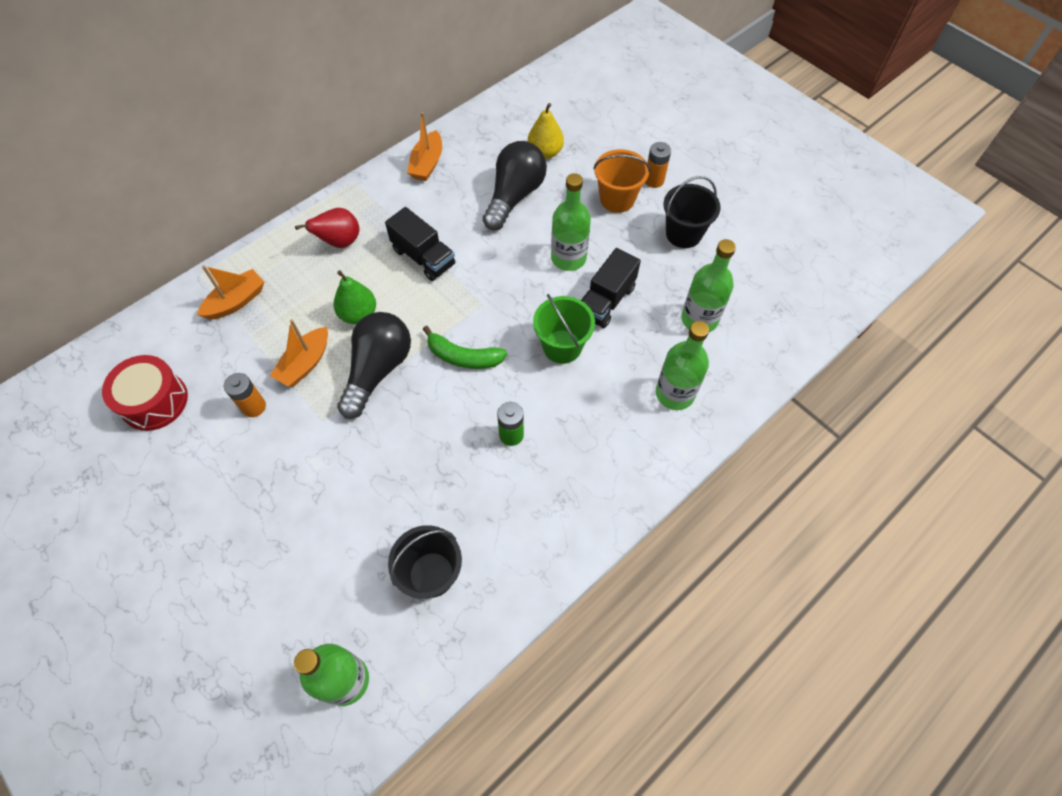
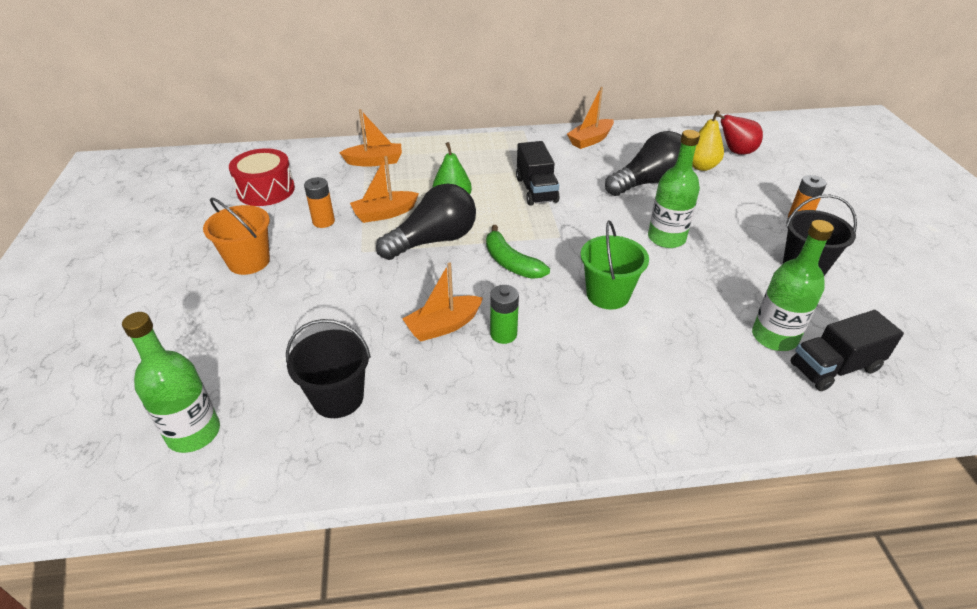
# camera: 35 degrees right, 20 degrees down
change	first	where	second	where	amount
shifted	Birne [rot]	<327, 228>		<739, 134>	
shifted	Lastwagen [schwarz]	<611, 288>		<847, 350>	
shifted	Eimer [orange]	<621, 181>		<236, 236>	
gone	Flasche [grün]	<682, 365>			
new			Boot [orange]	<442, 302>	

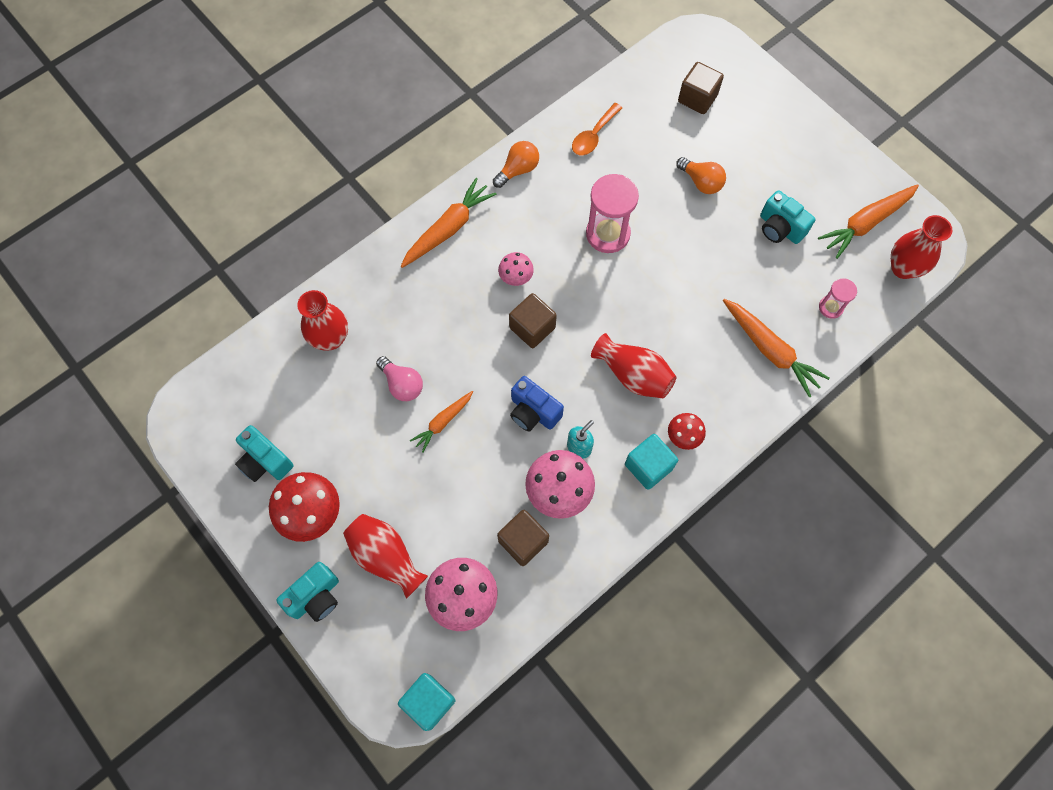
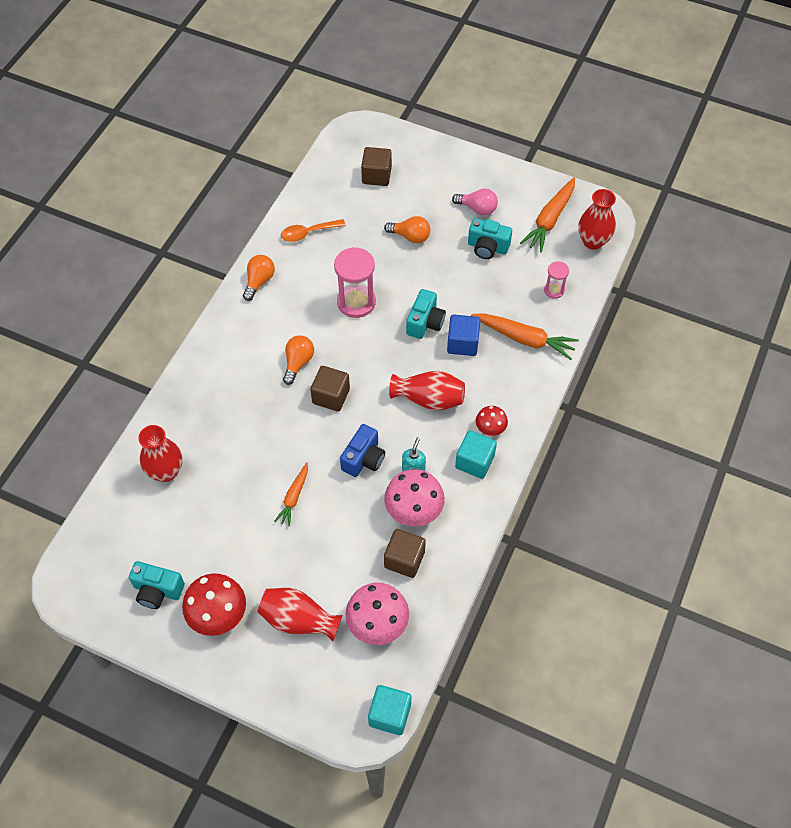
# camera: 25 degrees left, 10 degrees down
change	first	where	second	where	amount
shifted	Kamera [türkis]	<307, 592>		<426, 314>	
shifted	Glühbirne [rosa]	<399, 378>		<475, 202>	
gone	Karotte [orange]	<449, 223>			
swapped	Pilz [rosa]	<516, 269>	Glühbirne [orange]	<298, 360>	
rotated	Kamera [blau]	<537, 403>		<362, 450>	75 degrees counterclockwise
rotated	Löffel [orange]	<597, 129>		<313, 230>	60 degrees clockwise
new			Kubus [blau]	<463, 335>	

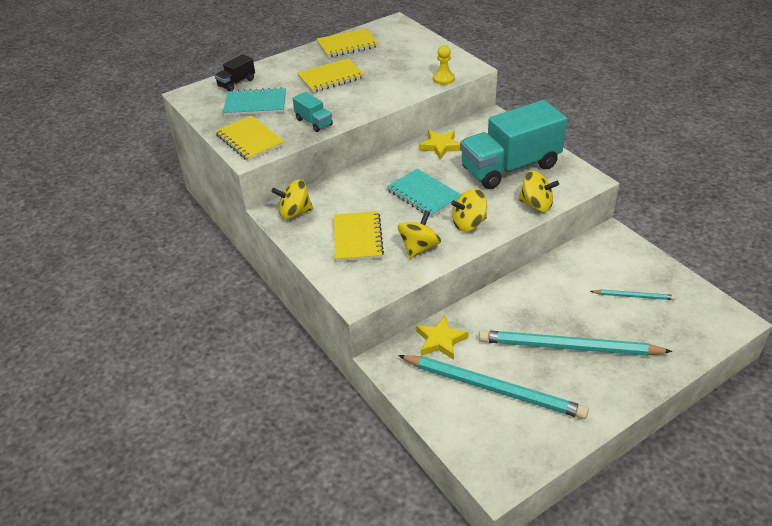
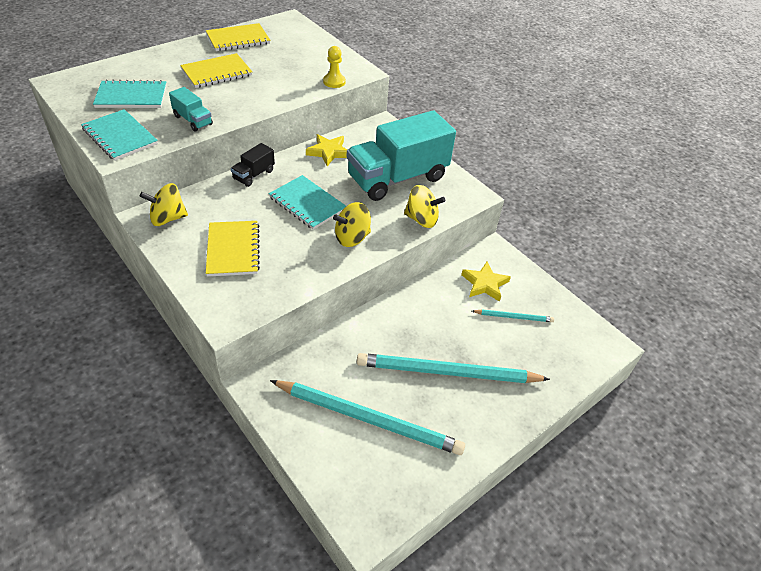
# camera: 10 degrees left, 5 degrees up
change	first	where	second	where	amount
shifted	Lastwagen [schwarz]	<235, 72>		<253, 165>	
repainted	Notizbuch [gelb]	<250, 138>	Notizbuch [türkis]	<119, 135>	
gone	Kreisel [gelb]	<419, 234>			
shifted	Stern [gelb]	<442, 338>		<486, 282>	

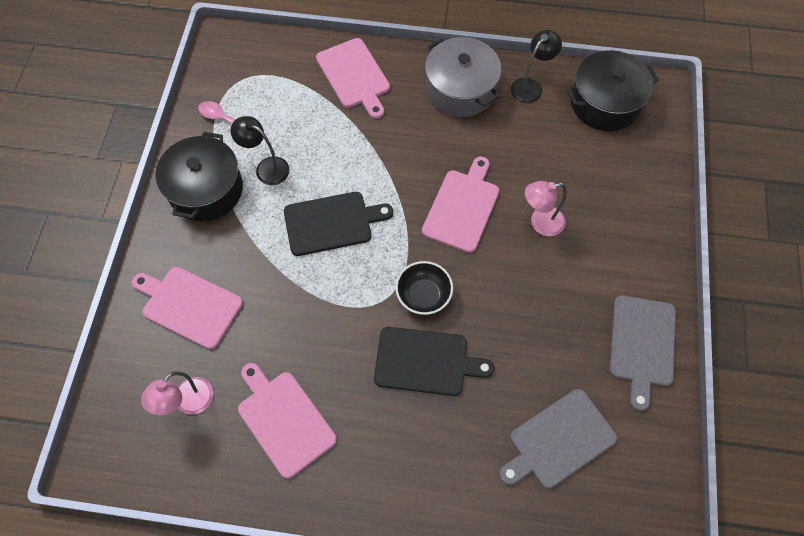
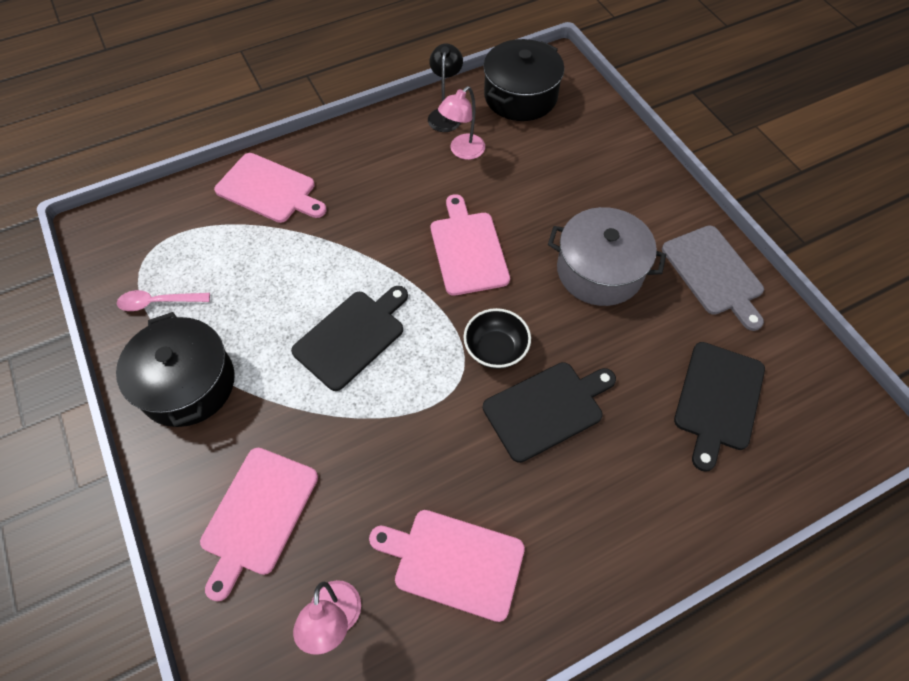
# camera: 35 degrees left, 5 degrees down
change	first	where	second	where	amount
rotated	Schneidebrett [rosa]	<187, 308>		<259, 524>	60 degrees counterclockwise
gone	Lampe [schwarz]	<260, 150>			
shifted	Kochtopf [grau]	<463, 77>		<607, 256>	
repainted	Schneidebrett [grau]	<558, 438>	Schneidebrett [schwarz]	<719, 407>	
shifted	Lampe [rosa]	<546, 208>		<461, 123>	

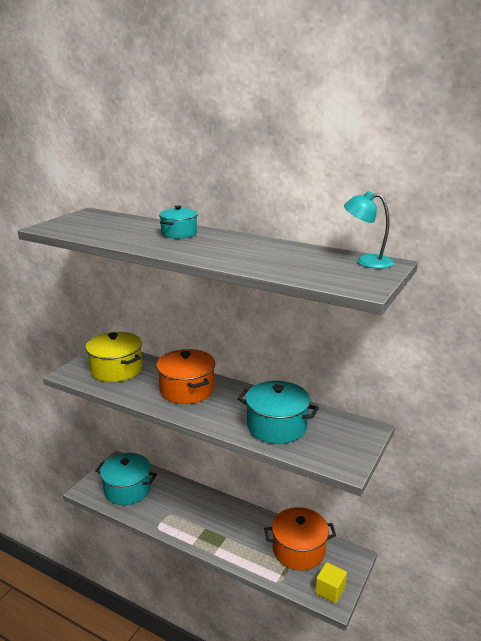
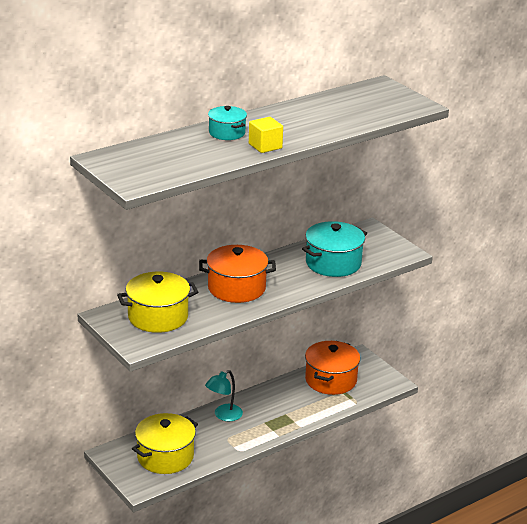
# camera: 65 degrees left, 5 degrees up
change	first	where	second	where	amount
repainted	Kochtopf [türkis]	<126, 479>	Kochtopf [gelb]	<165, 443>	
shifted	Kubus [gelb]	<331, 582>		<266, 135>	
shifted	Lampe [türkis]	<369, 230>		<224, 395>	

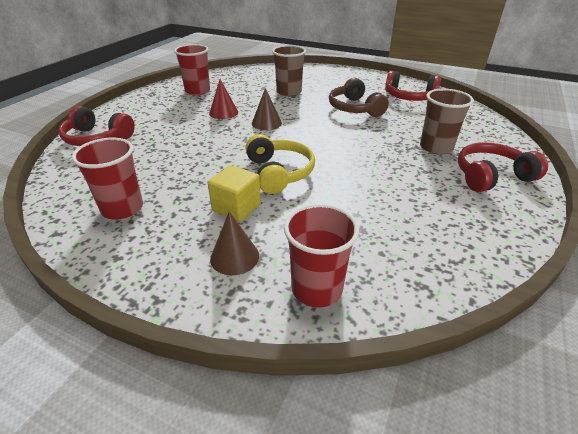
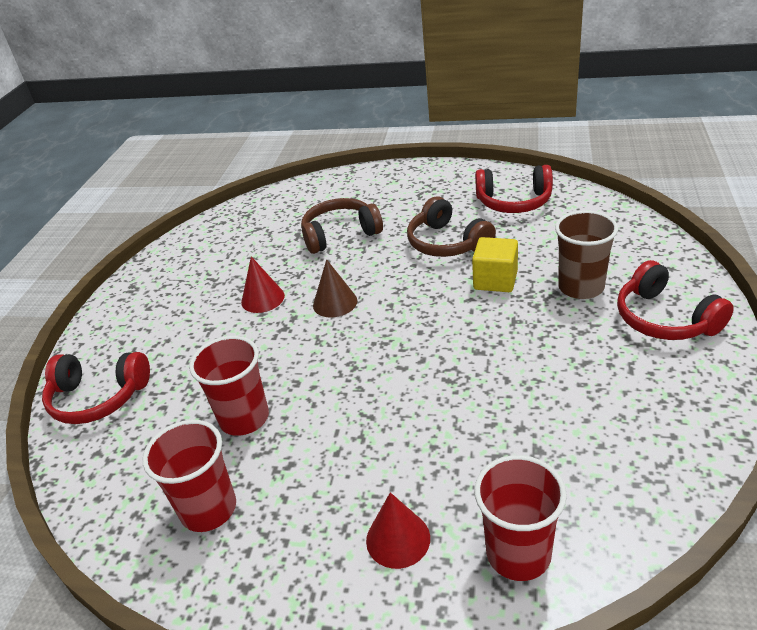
# camera: 10 degrees left, 0 degrees up
change	first	where	second	where	amount
shifted	Becher [rot]	<192, 69>		<229, 386>	
shifted	Kubus [gelb]	<234, 193>		<495, 264>	
repainted	Kegel [braun]	<234, 243>	Kegel [rot]	<398, 530>	
gone	Kopfhörer [gelb]	<280, 164>			
swapped	Becher [braun]	<289, 71>	Kopfhörer [braun]	<342, 226>	
rotated	Kopfhörer [rot]	<503, 167>		<675, 300>	90 degrees counterclockwise

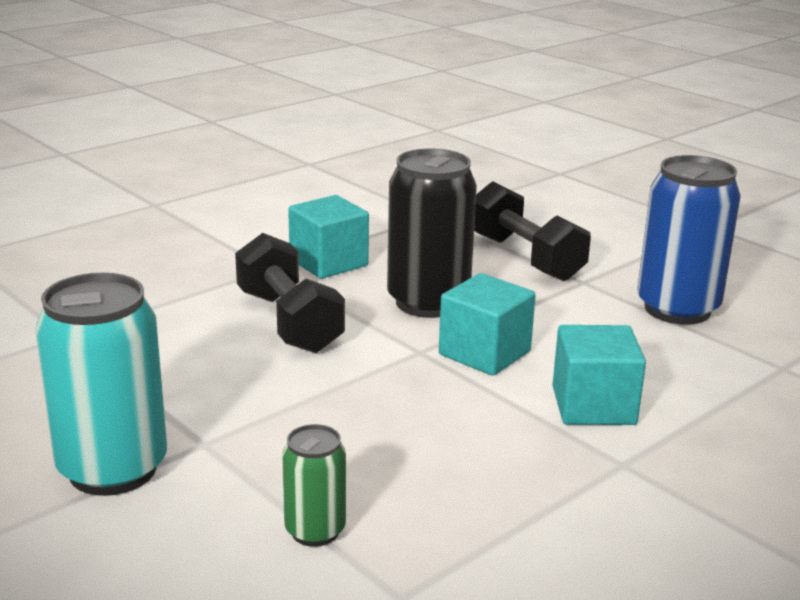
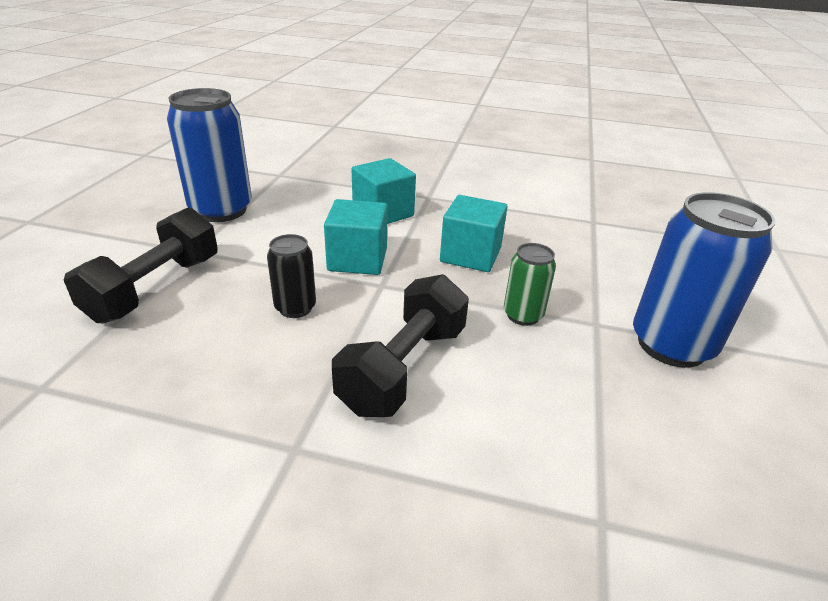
# camera: 125 degrees left, 10 degrees up
change	first	where	second	where	amount
repainted	Dose [türkis]	<101, 384>	Dose [blau]	<704, 280>	
shifted	Dose [grün]	<314, 485>		<530, 284>	
shifted	Kubus [türkis]	<328, 237>		<473, 233>	
scaled	Dose [schwarz]	<432, 233>		<291, 276>	x0.52

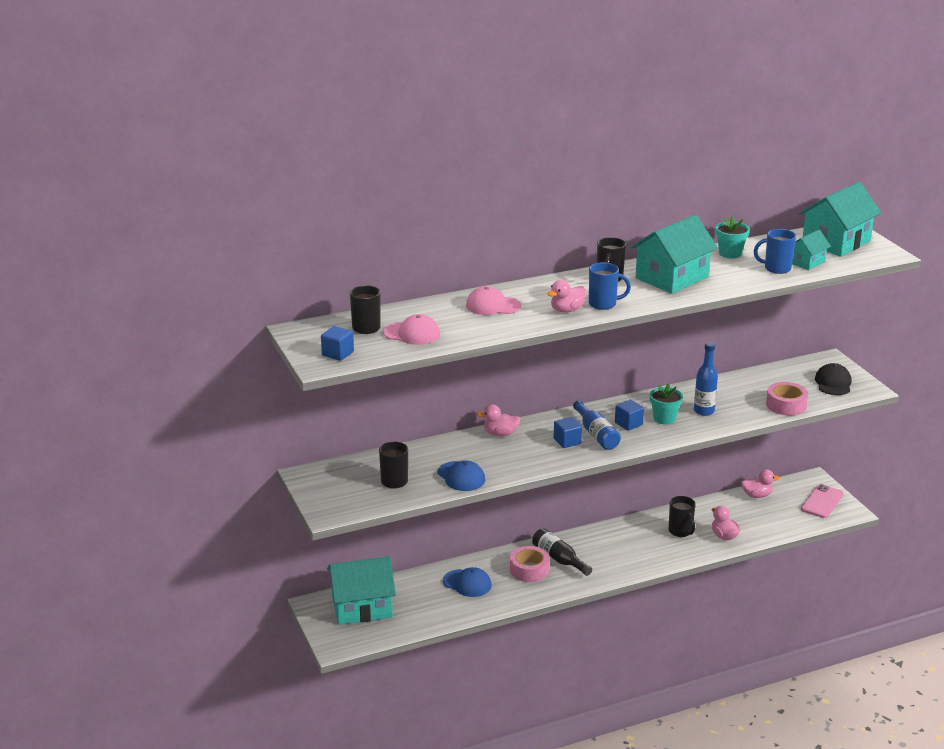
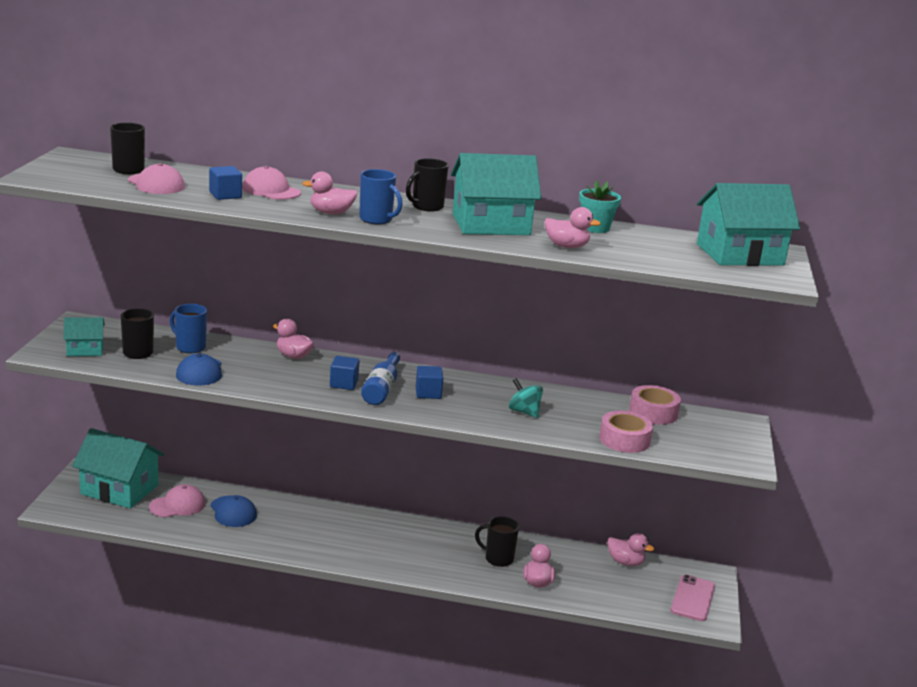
# camera: 30 degrees right, 5 degrees down
change	first	where	second	where	amount
shifted	Kubus [blau]	<337, 343>		<225, 183>	
shifted	Klebeband [rosa]	<530, 564>		<655, 405>	
gone	Flasche [schwarz]	<562, 552>			
gone	Blumentopf [türkis]	<666, 404>			
rotated	Tasse [schwarz]	<682, 516>		<497, 541>	105 degrees clockwise
swapped	Flasche [blau]	<706, 379>	Kreisel [türkis]	<525, 398>	
shifted	Tasse [blau]	<775, 251>		<188, 328>	
shifted	Haus [türkis]	<811, 249>		<84, 336>	
rotated	Handy [rosa]	<822, 501>		<693, 598>	45 degrees counterclockwise
gone	Kappe [schwarz]	<833, 379>			
new			Kappe [rosa]	<177, 500>	
new			Ente [rosa]	<573, 227>	

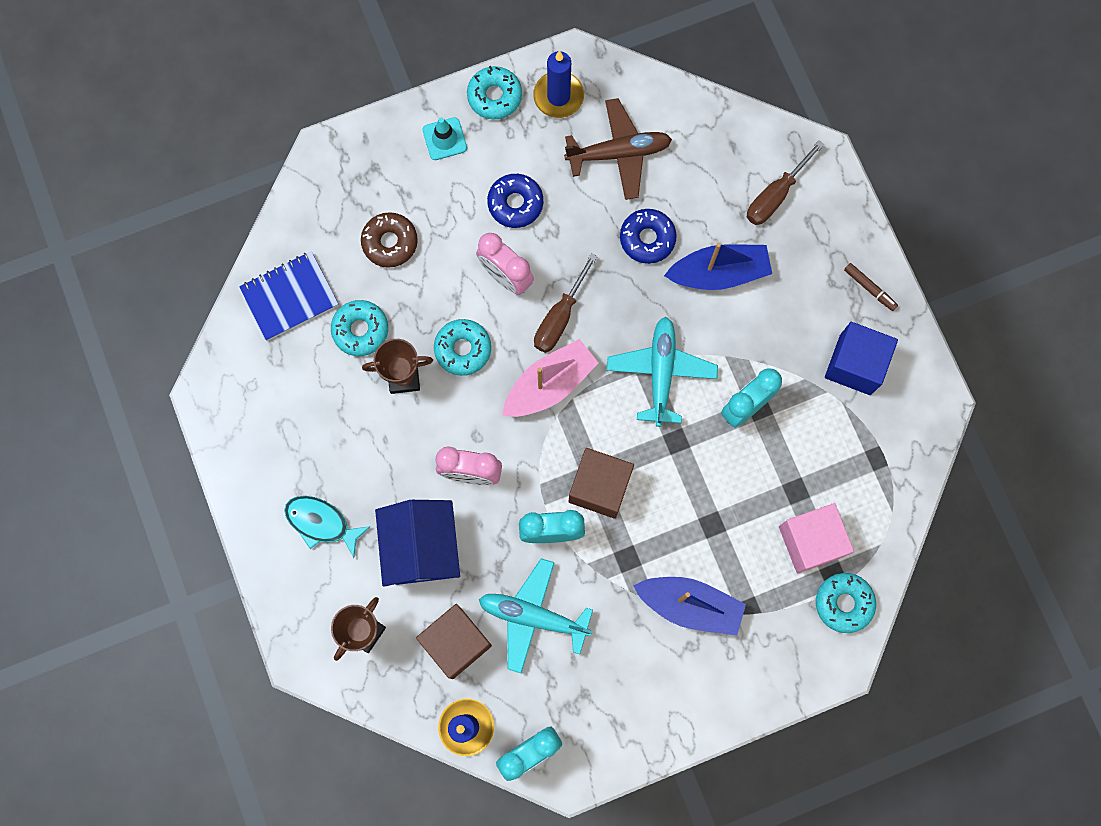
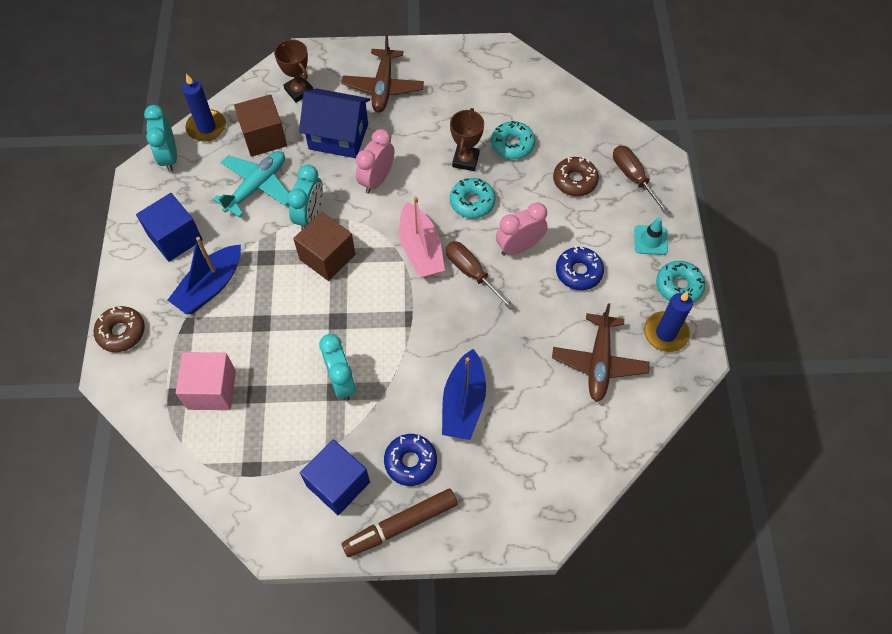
# camera: 110 degrees right, 15 degrees down
change	first	where	second	where	amount
gone	Notizbuch [blau]	<289, 296>			
swapped	Fisch [türkis]	<327, 527>	Flugzeug [braun]	<383, 74>	
gone	Flugzeug [türkis]	<662, 372>			
shifted	Donut [blau]	<648, 236>		<410, 460>	
shifted	Schraubenzieher [braun]	<785, 182>		<641, 180>	
gone	Donut [türkis]	<846, 603>			
scaled	Filzstift [braun]	<871, 287>		<400, 523>	x1.96
new			Donut [braun]	<119, 329>	
new			Kubus [blau]	<169, 227>	

